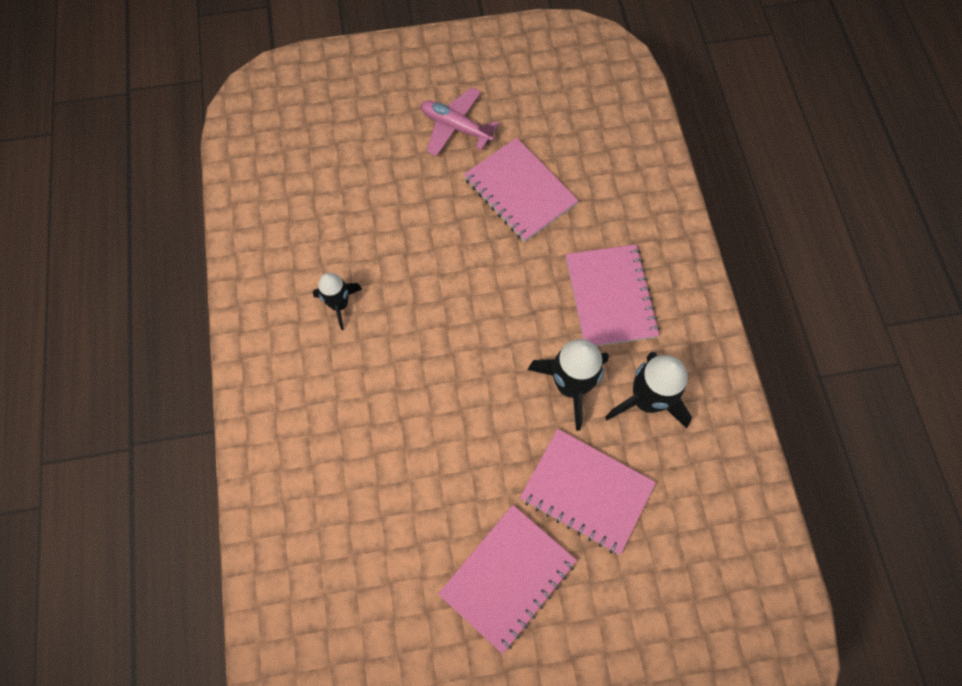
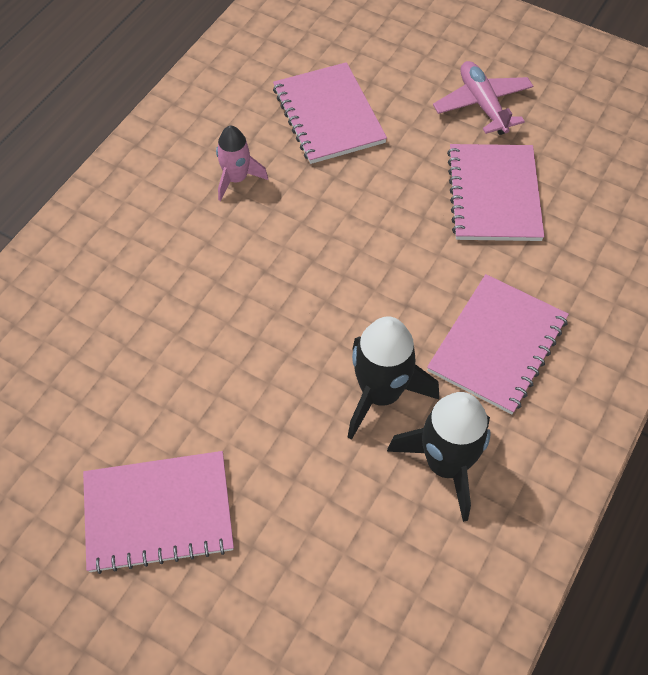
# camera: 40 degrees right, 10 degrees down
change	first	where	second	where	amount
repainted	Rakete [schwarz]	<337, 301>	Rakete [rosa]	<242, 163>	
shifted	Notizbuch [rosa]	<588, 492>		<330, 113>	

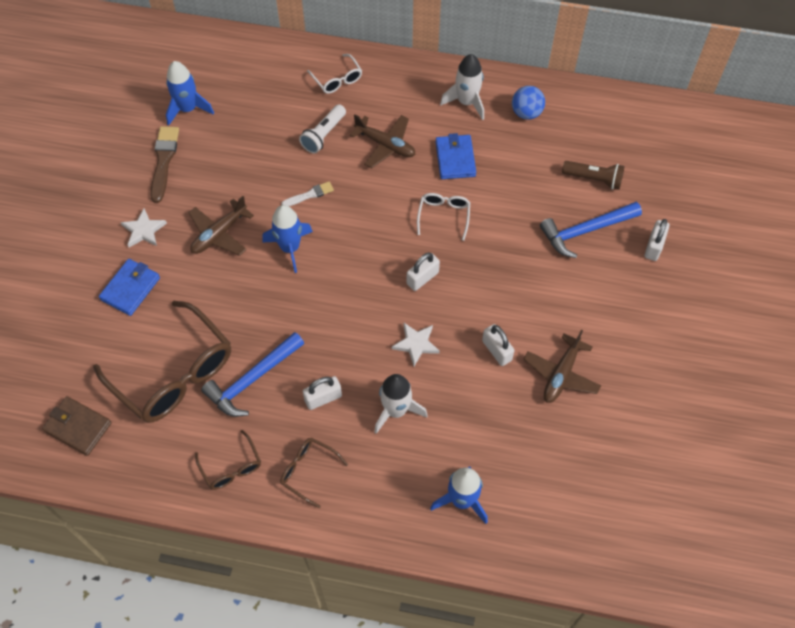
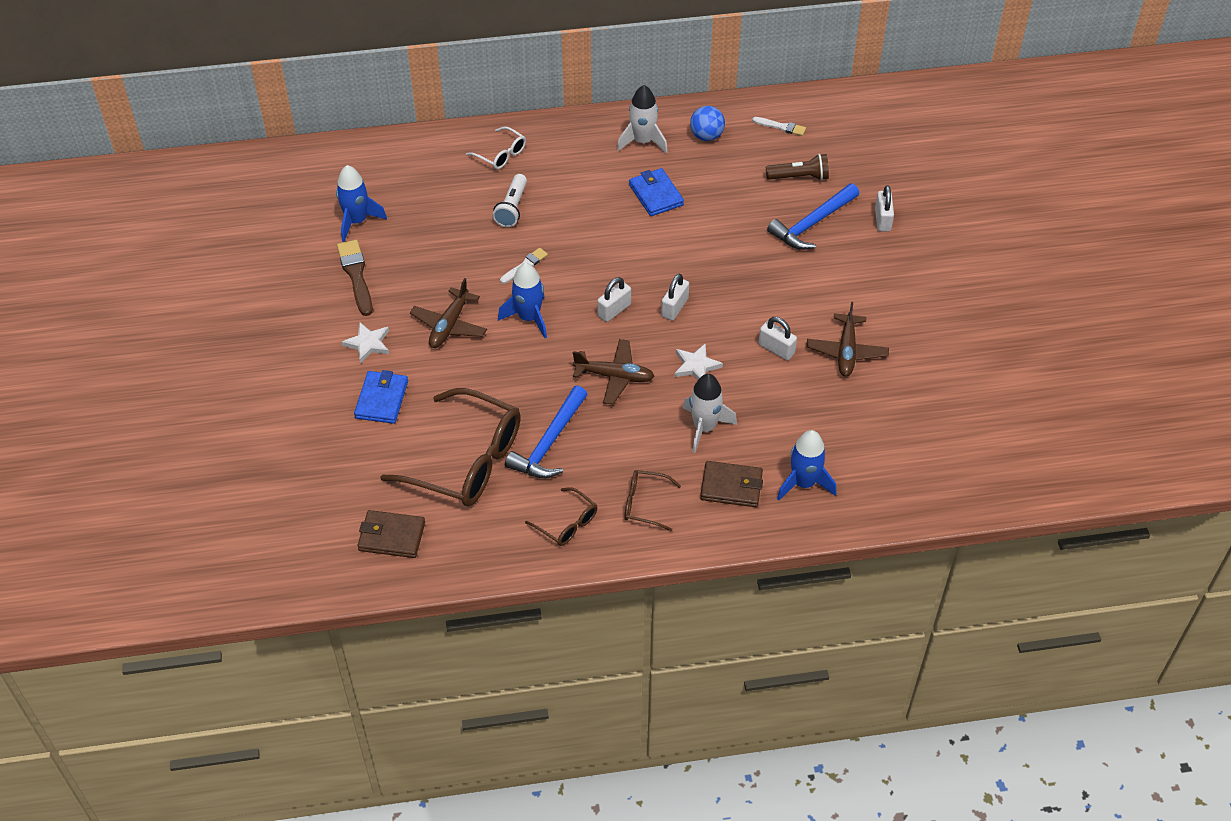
# camera: 20 degrees left, 10 degrees down
change	first	where	second	where	amount
shifted	Vorhängeschloss [weiß]	<322, 393>		<614, 299>	
shifted	Flugzeug [braun]	<383, 141>		<614, 372>	
gone	Brille [weiß]	<443, 217>			
new			Geldbörse [braun]	<731, 484>	
new			Pinsel [weiß]	<779, 126>	

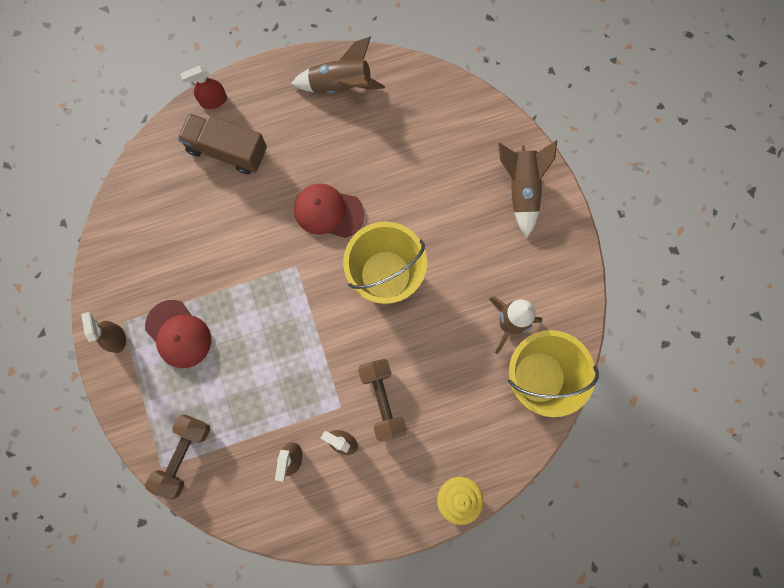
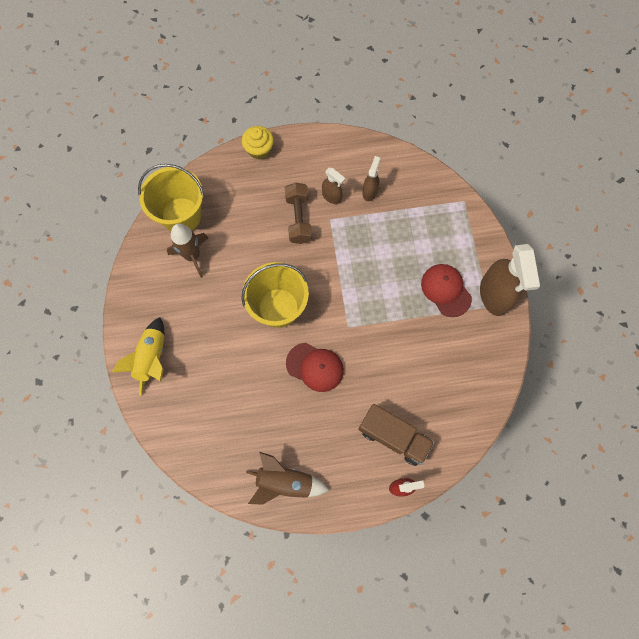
# camera: 170 degrees left, 5 degrees down
change	first	where	second	where	amount
scaled	Sprühflasche [braun]	<103, 332>		<510, 280>	x1.97
gone	Hantel [braun]	<177, 457>			
repainted	Rakete [braun]	<527, 188>	Rakete [gelb]	<138, 356>	

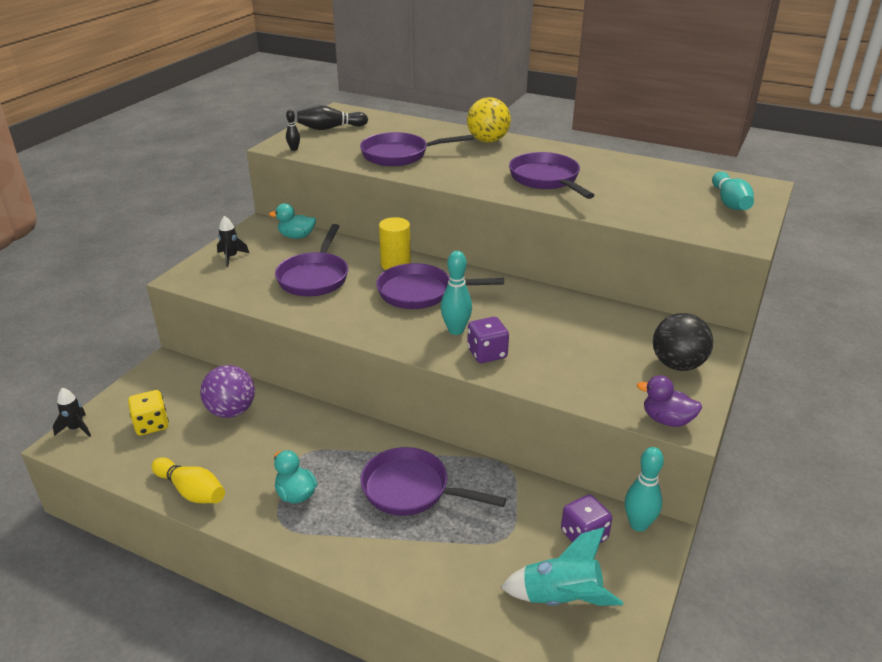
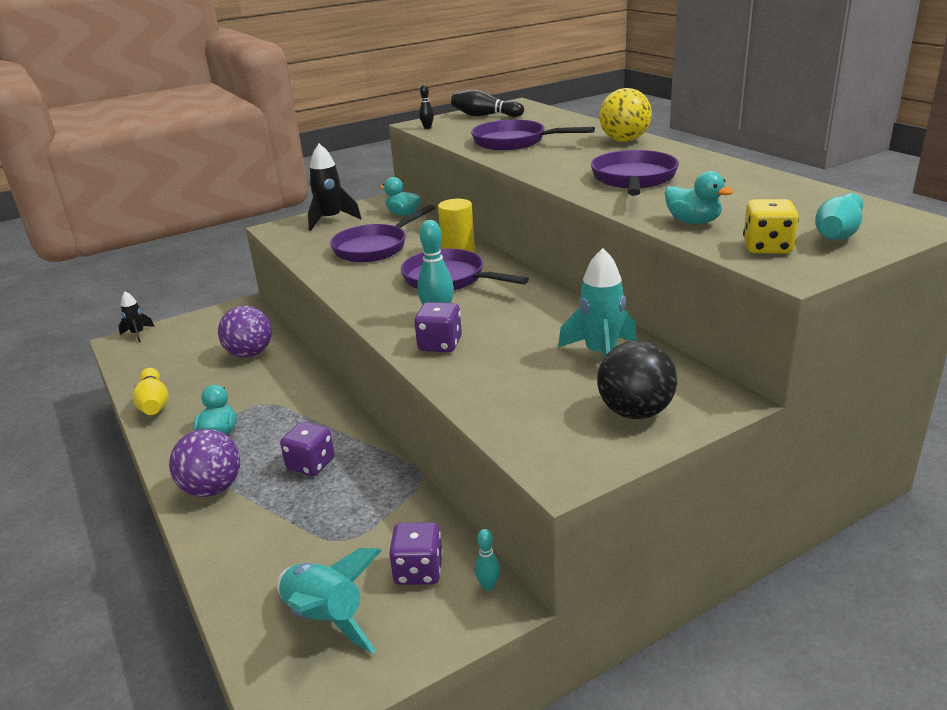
# camera: 35 degrees right, 5 degrees down
change	first	where	second	where	amount
shifted	Spielwürfel [gelb]	<148, 413>		<771, 226>	
scaled	Rakete [schwarz]	<233, 241>		<335, 187>	x1.69
swapped	Pfanne [lila]	<433, 481>	Spielwürfel [lila]	<307, 449>	
scaled	Bowlingkegel [türkis]	<644, 489>		<487, 560>	x0.55
gone	Ente [lila]	<669, 401>			
new			Ball [lila]	<204, 463>	
new			Rakete [türkis]	<597, 303>	
new			Ente [türkis]	<699, 197>	

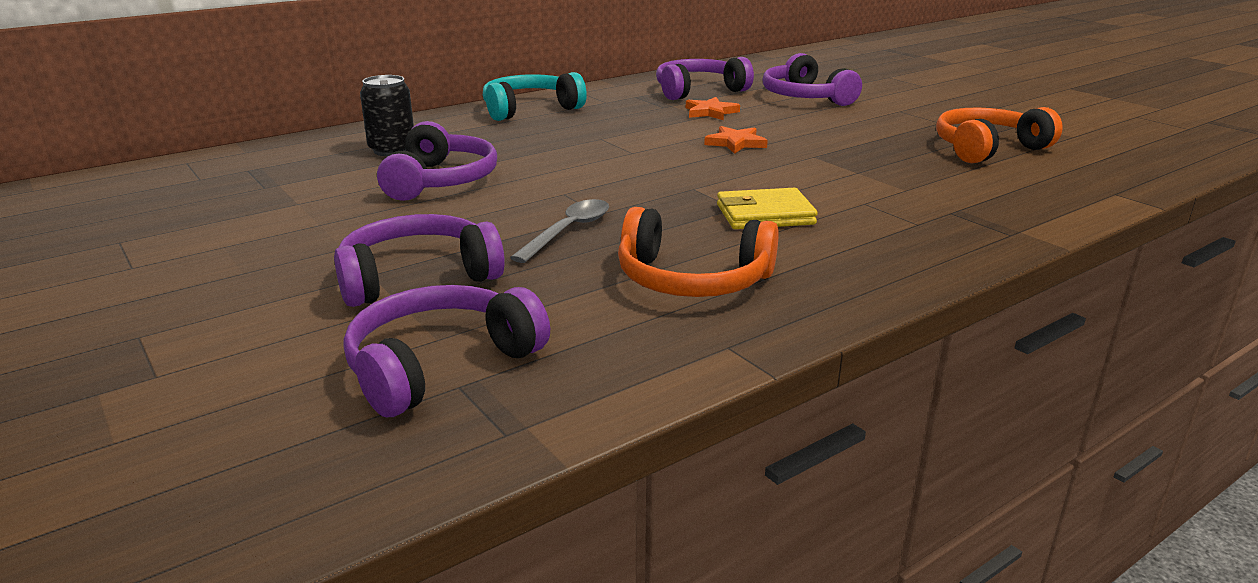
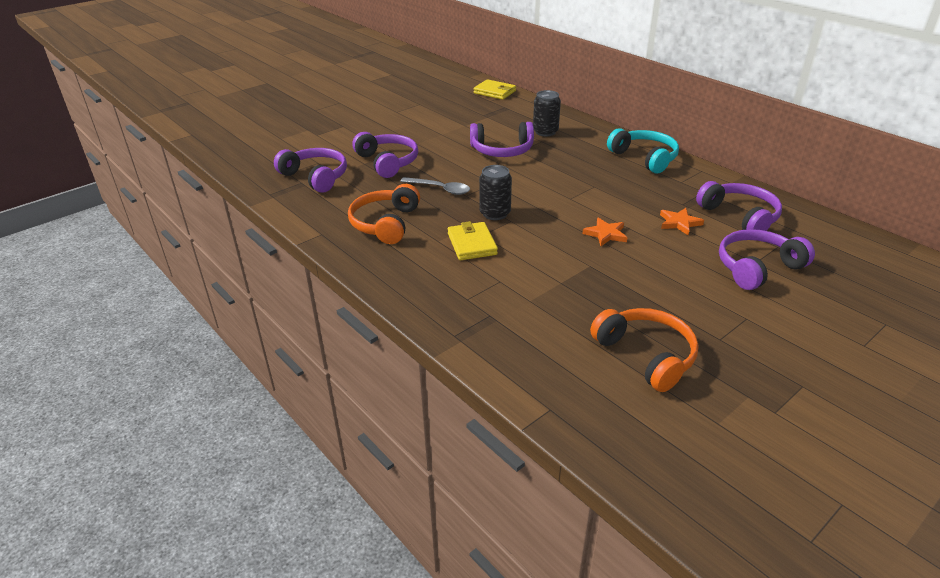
# camera: 85 degrees right, 10 degrees up
change	first	where	second	where	amount
new			Geldbörse [gelb]	<494, 89>	
new			Dose [schwarz]	<495, 192>	

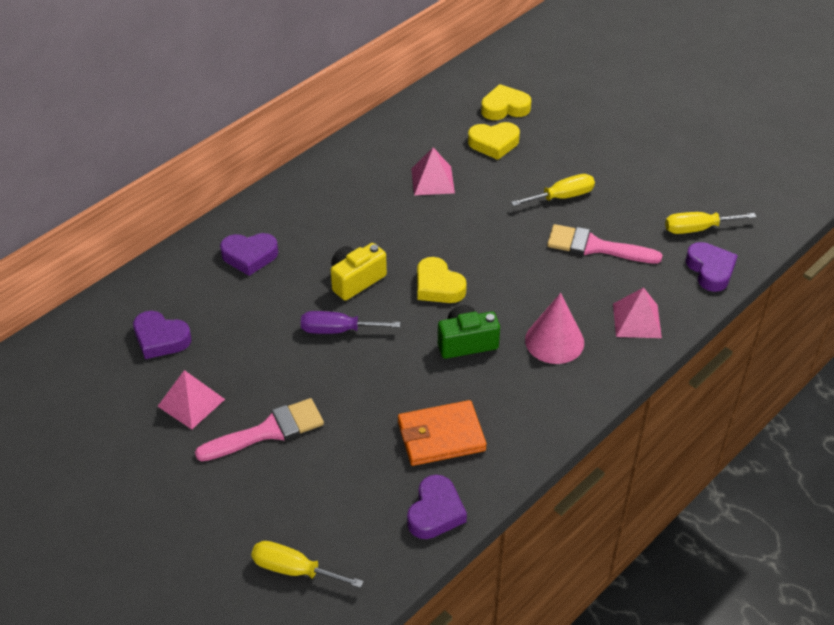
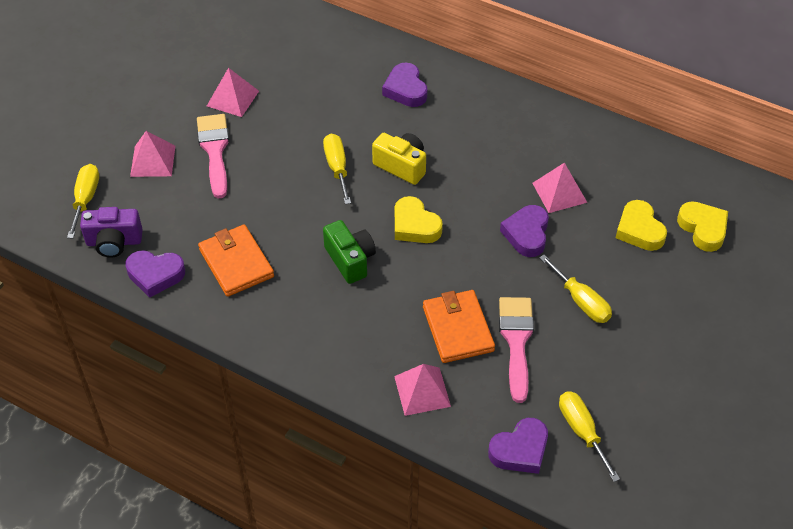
# camera: 75 degrees right, 5 degrees up
change	first	where	second	where	amount
shifted	Herz [lila]	<162, 335>		<524, 231>	
rotated	Pinsel [rosa]	<259, 429>		<213, 156>	150 degrees counterclockwise
repainted	Schraubenzieher [lila]	<350, 322>	Schraubenzieher [gelb]	<337, 169>	
rotated	Herz [gelb]	<442, 280>		<419, 219>	75 degrees counterclockwise
gone	Kegel [rosa]	<554, 328>			
new			Kamera [lila]	<111, 232>	
new			Pyramide [rosa]	<152, 154>	
new			Geldbörse [orange]	<459, 326>	

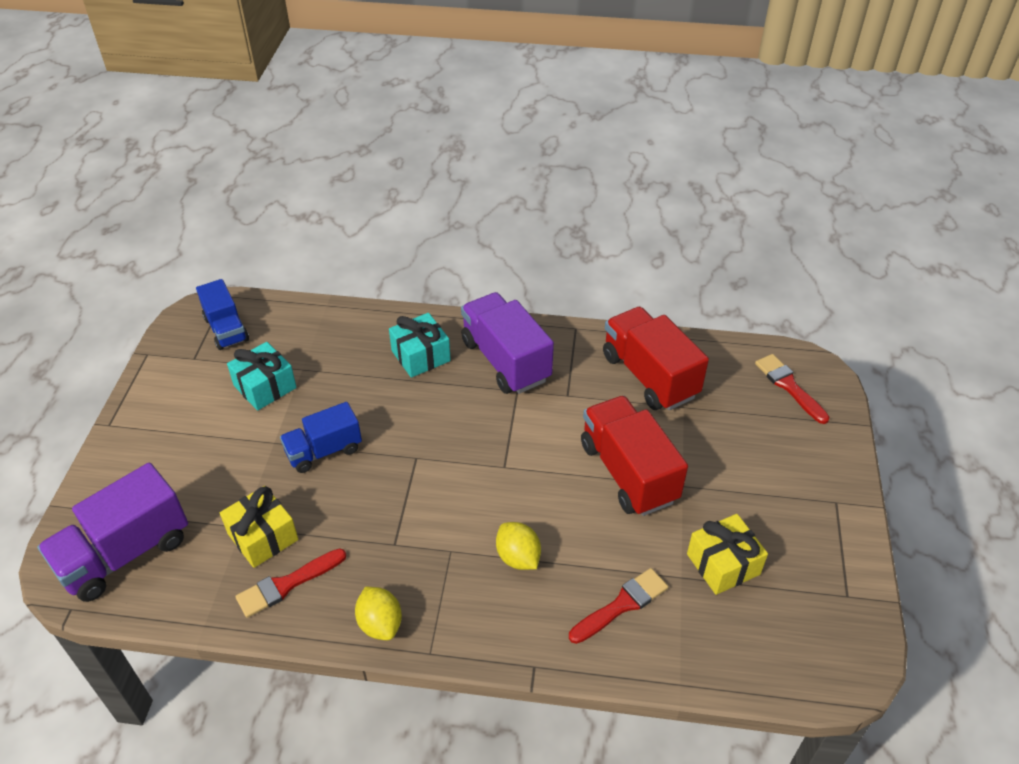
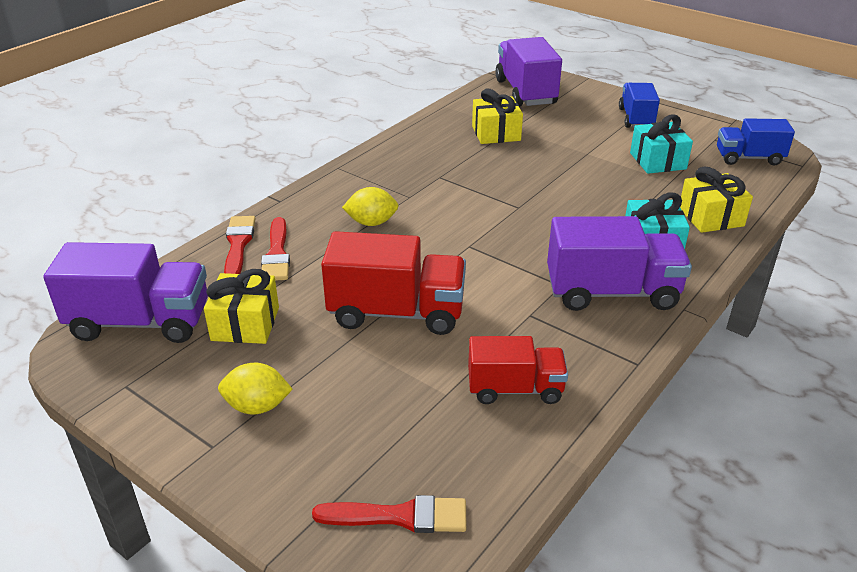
# camera: 120 degrees right, 10 degrees down
change	first	where	second	where	amount
shifted	Pinsel [rot]	<291, 583>		<240, 245>	
shifted	Lastwagen [blau]	<321, 437>		<639, 105>	
shifted	Zitrone [gelb]	<378, 613>		<255, 389>	
scaled	Lastwagen [rot]	<656, 358>		<518, 370>	x0.64
new			Lastwagen [lila]	<125, 292>	
new			Geschenk [gelb]	<716, 199>	

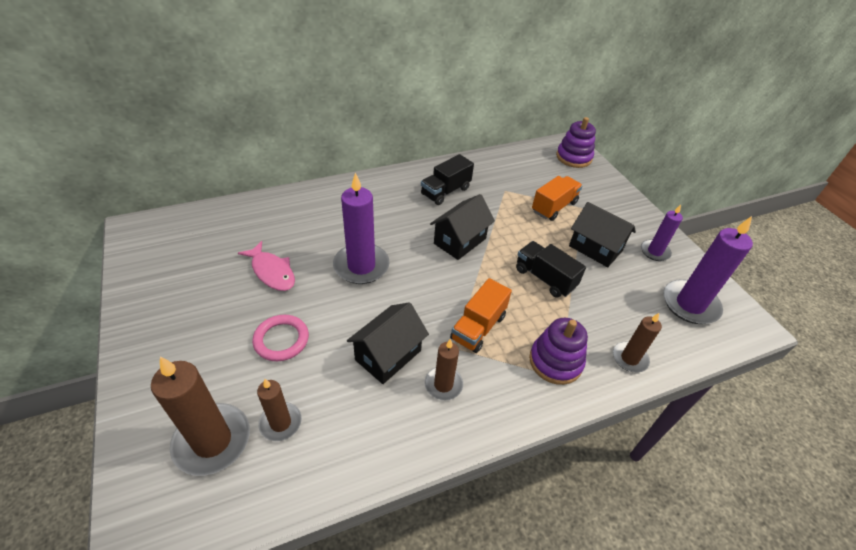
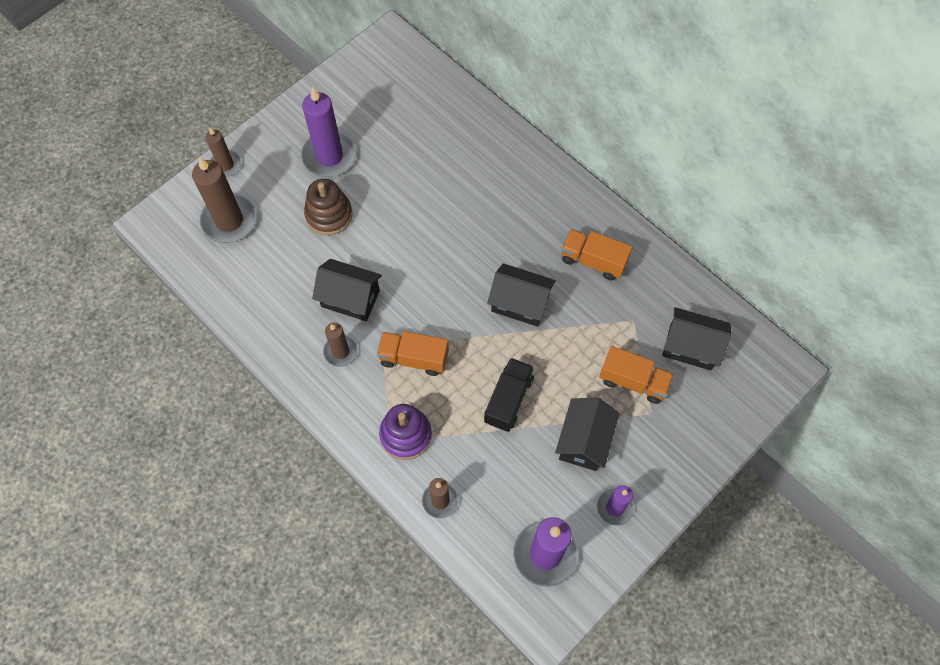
# camera: 70 degrees right, 20 degrees up
change	first	where	second	where	amount
gone	Fisch [rosa]	<266, 266>			
swapped	Ring [rosa]	<280, 338>	Stapelspielzeug [braun]	<328, 207>	
shifted	Kerze [braun]	<279, 410>		<223, 152>	
shifted	Kerze [lila]	<361, 228>		<328, 132>	
repainted	Lastwagen [schwarz]	<447, 179>	Lastwagen [orange]	<597, 255>	
gone	Stapelspielzeug [lila]	<576, 142>			
new			Haus [schwarz]	<697, 338>	

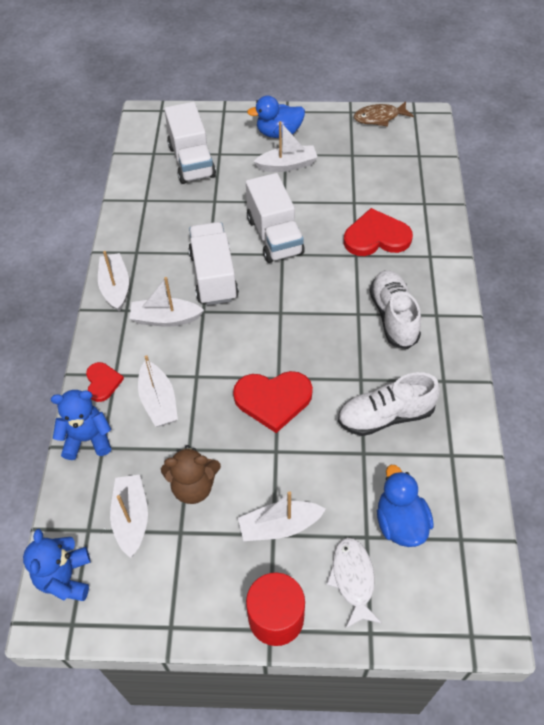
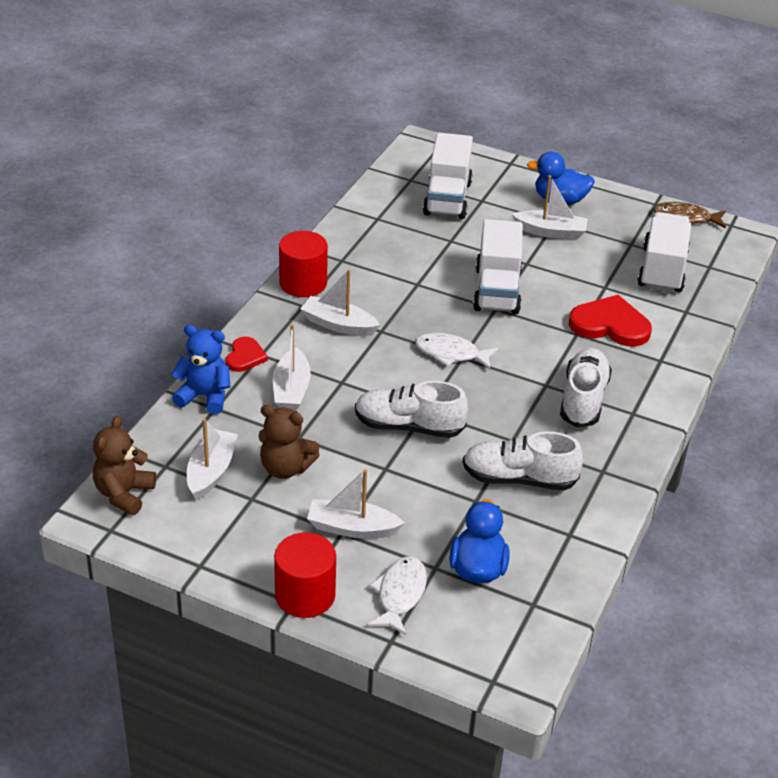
# camera: 20 degrees right, 15 degrees down
change	first	where	second	where	amount
repainted	Teddybär [blau]	<57, 565>	Teddybär [braun]	<124, 465>	
swapped	Boot [weiß]	<113, 281>	Vollzylinder [rot]	<303, 264>	
shifted	Lastwagen [weiß]	<213, 263>		<664, 252>	
swapped	Herz [rot]	<273, 402>	Schuh [weiß]	<412, 409>	
new			Fisch [weiß]	<457, 351>	

